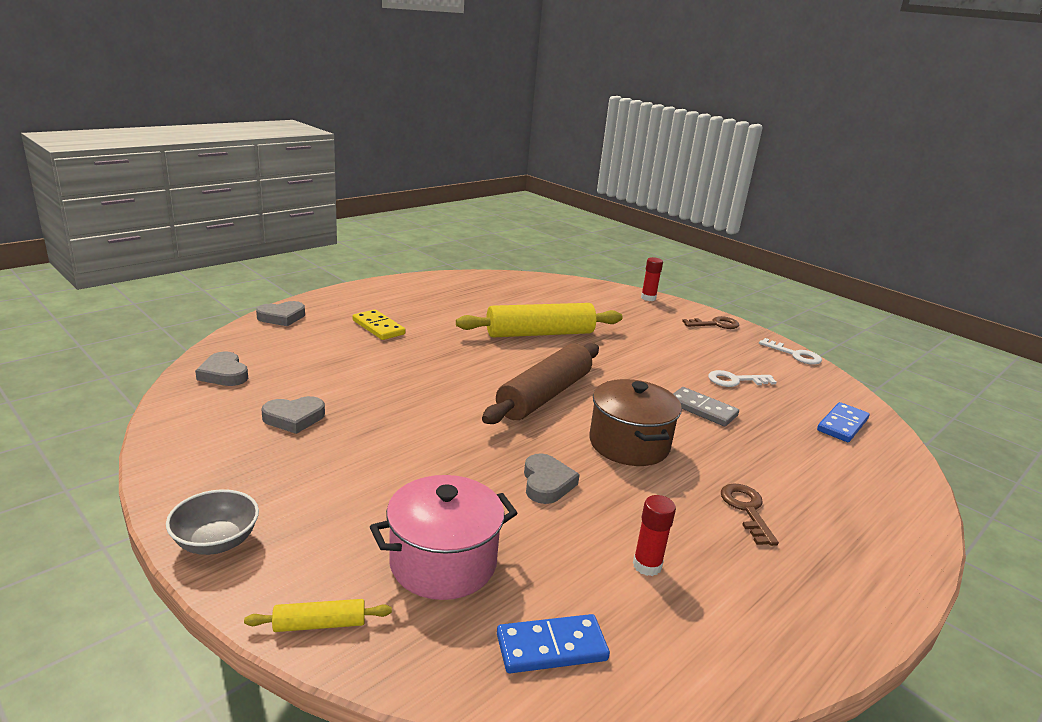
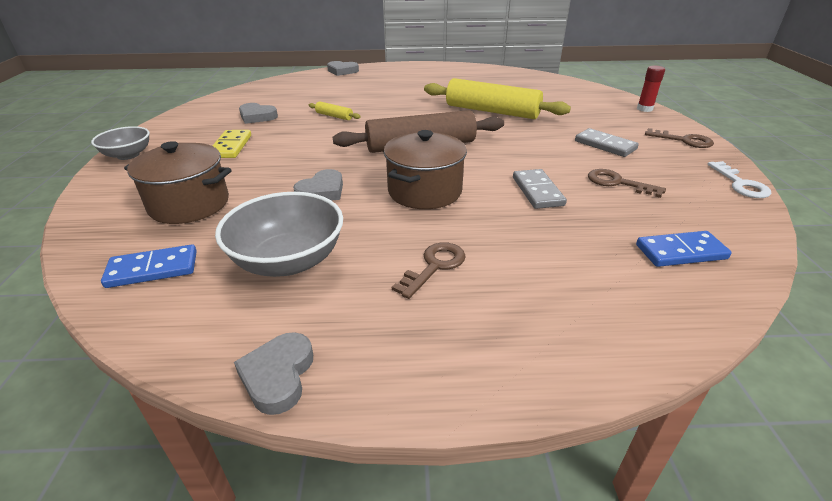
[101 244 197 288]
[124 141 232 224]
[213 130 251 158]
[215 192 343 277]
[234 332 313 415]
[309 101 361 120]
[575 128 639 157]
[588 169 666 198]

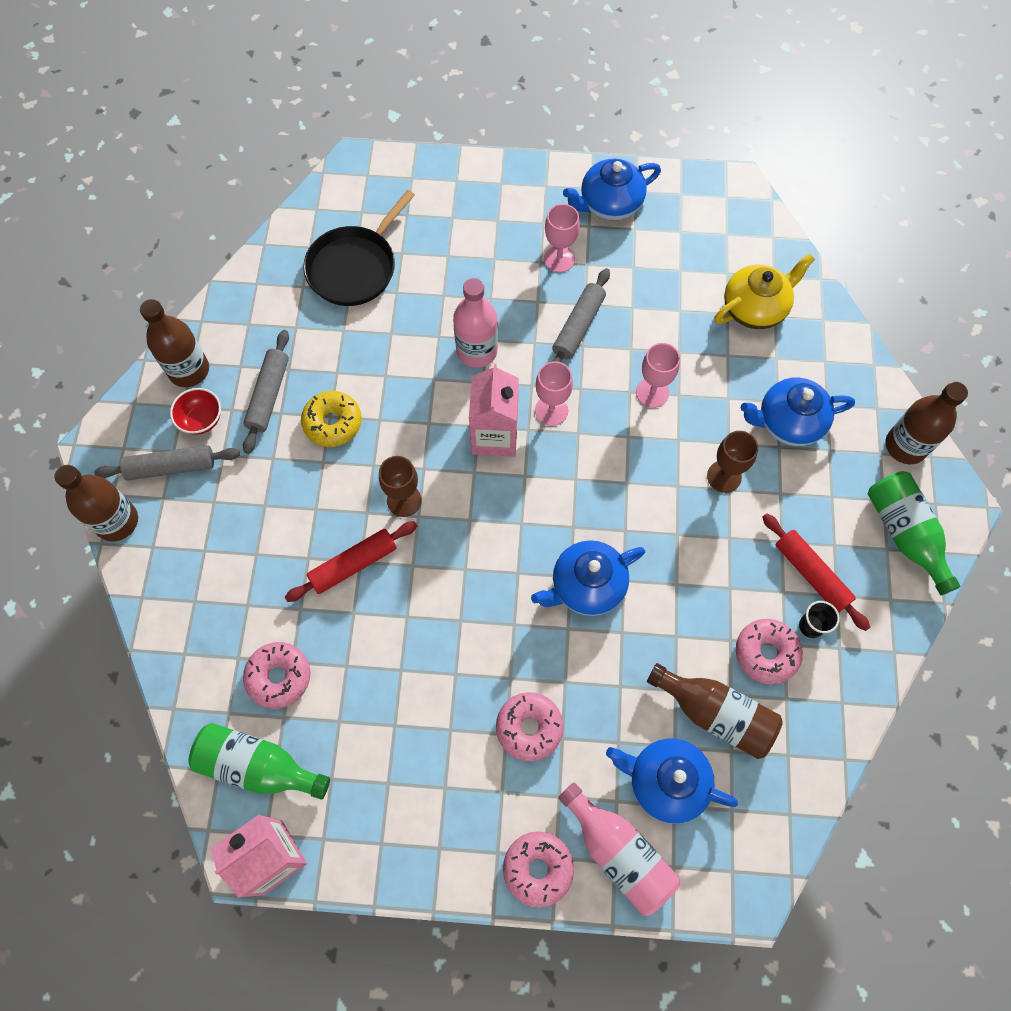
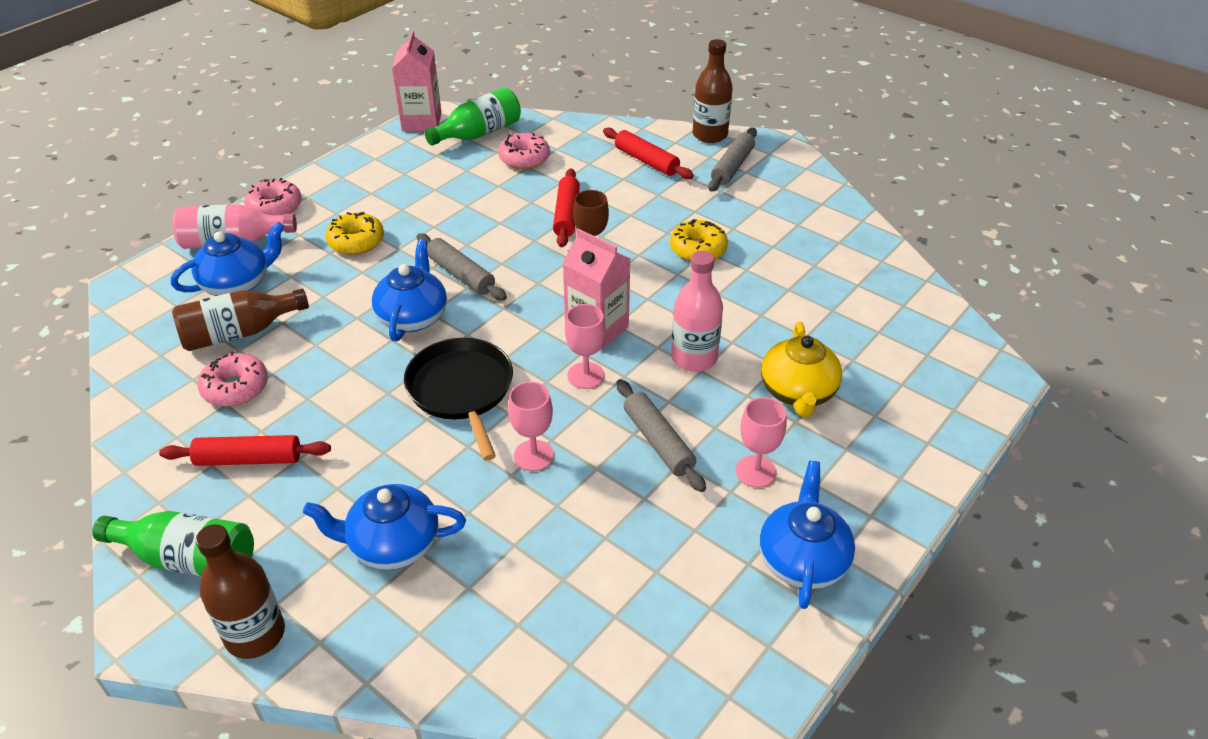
[303 484 466 570]
[325 212 384 255]
[404 338 513 461]
[417 233 507 301]
[603 128 694 179]
[761 322 842 417]
[140 299 209 387] (first image)
[170 388 221 435] (first image)
[707 431 758 493] (first image)
[799 601 840 638] (first image)

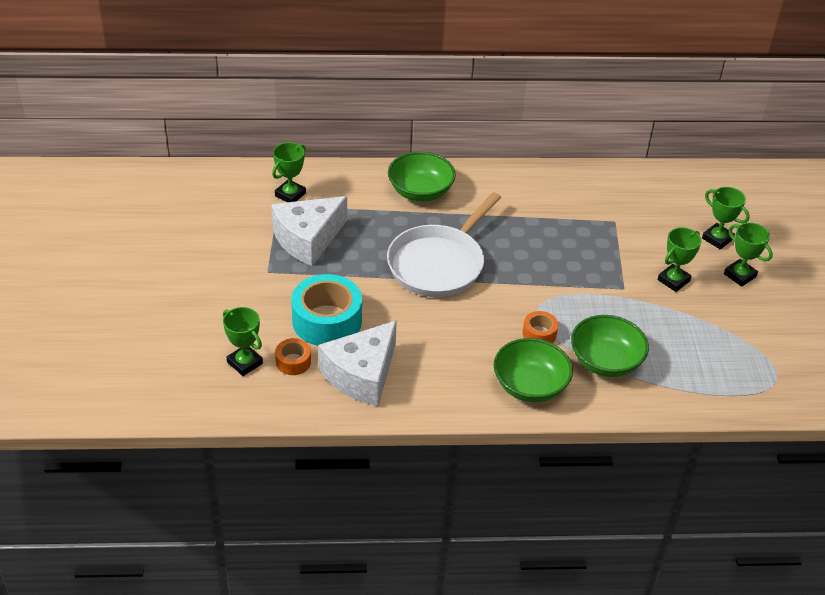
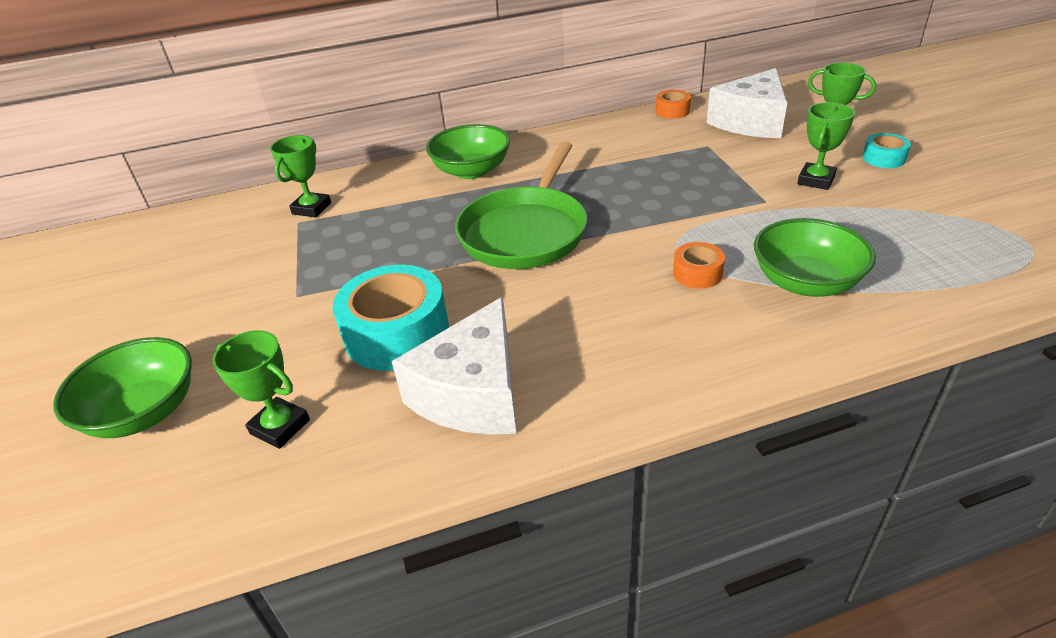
[53 337 192 438]
[455 142 587 269]
[656 90 691 119]
[706 68 788 138]
[862 133 911 168]

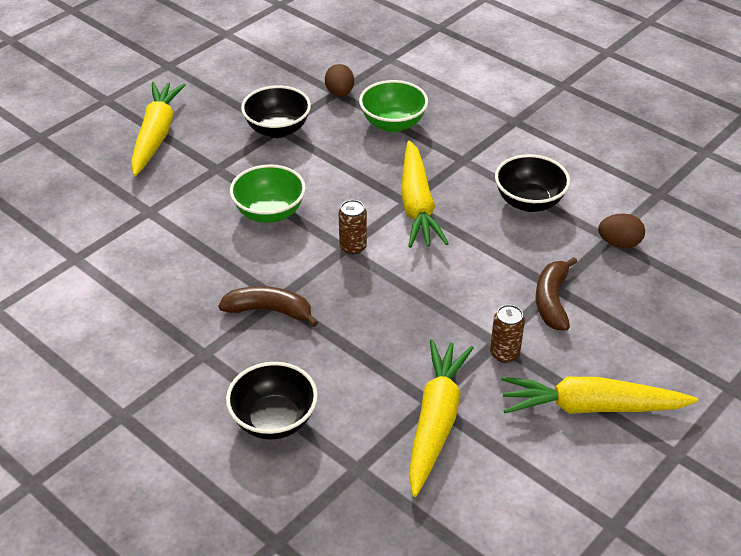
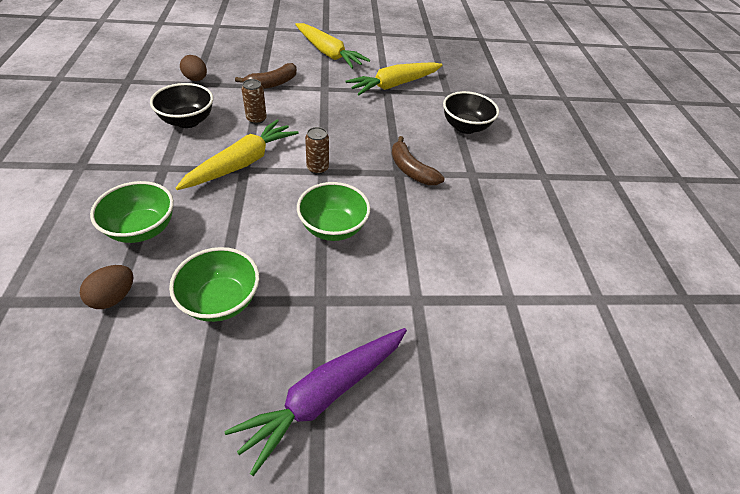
[169 247 259 322]
[224 328 407 476]
[242 79 267 124]

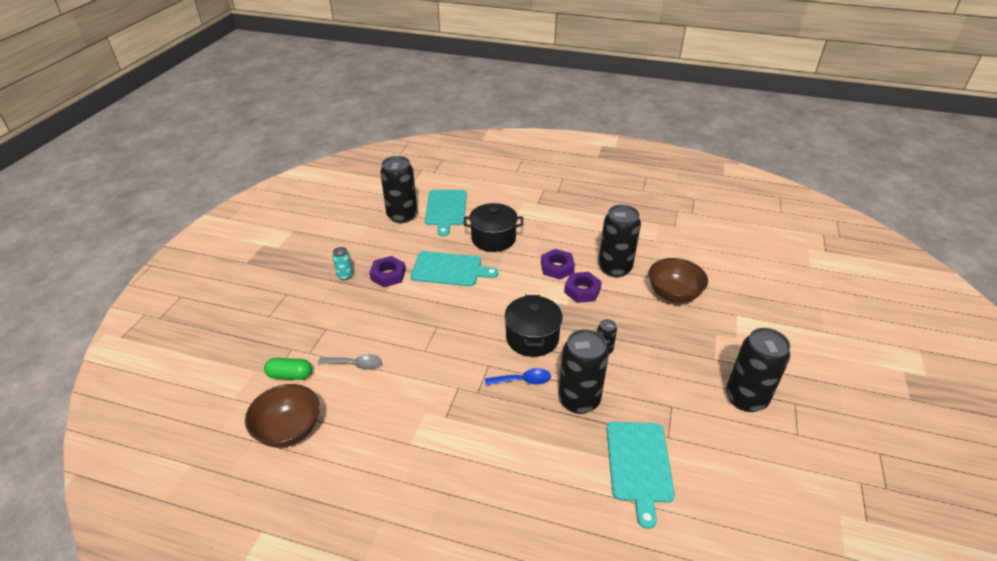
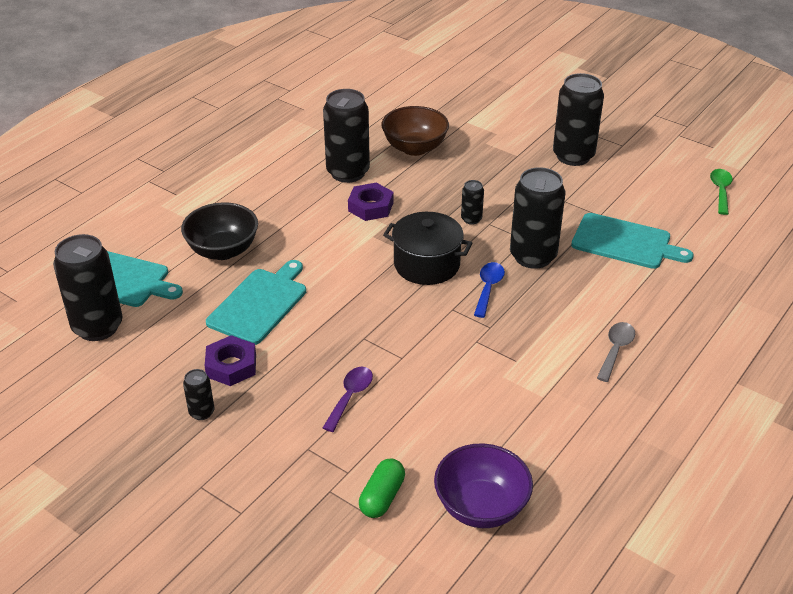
[181 202 258 260]
[183 369 214 420]
[323 367 373 432]
[434 443 533 528]
[597 322 635 382]
[710 169 733 215]
[541 249 575 280] (first image)

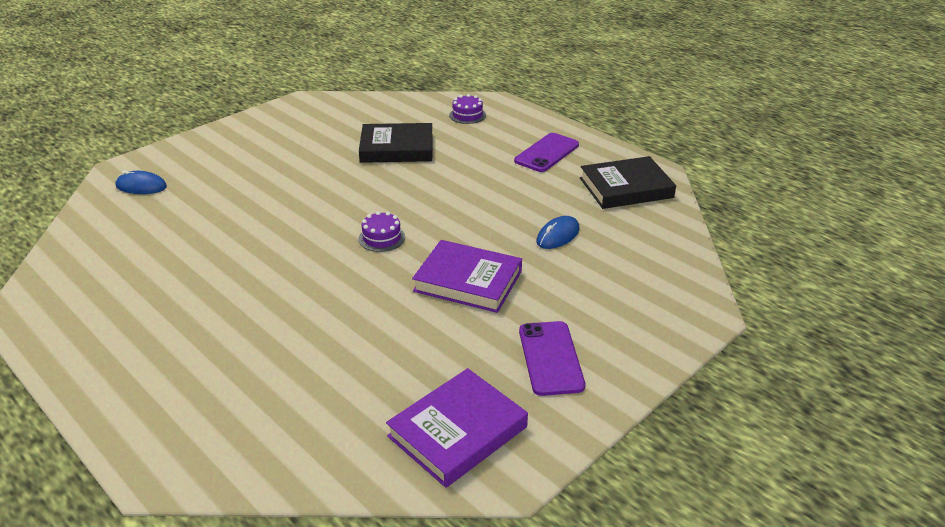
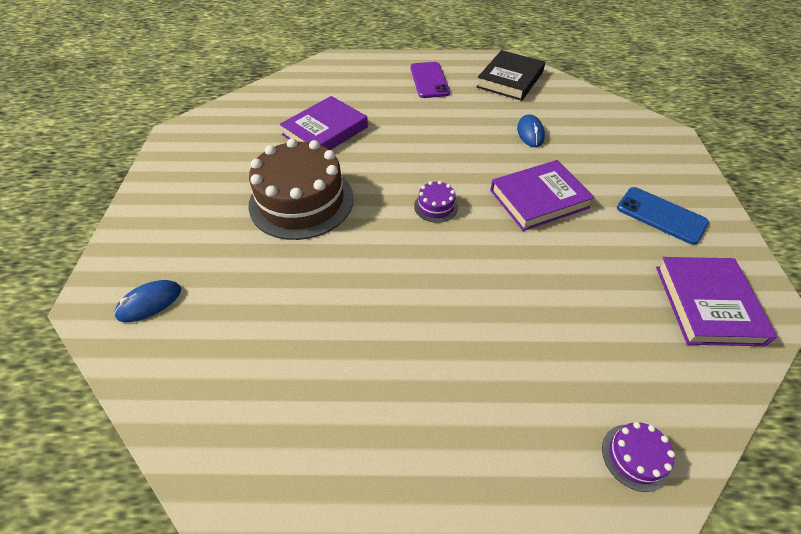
[249 138 354 240]
[280 96 368 150]
[602 422 675 492]
[617 187 709 245]

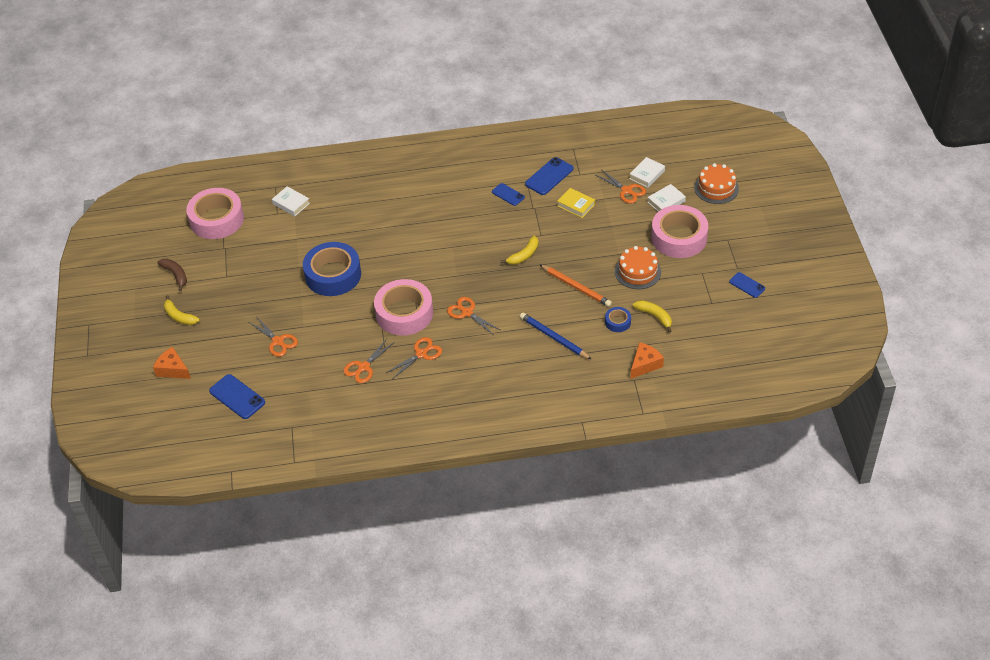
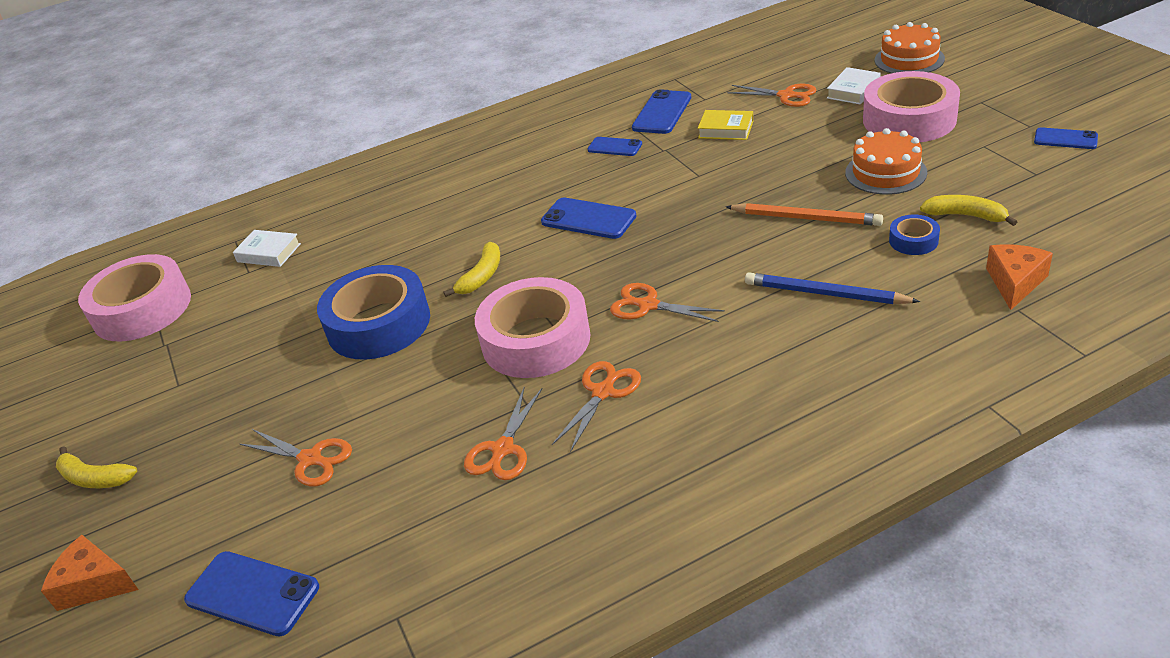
[443 242 500 297]
[541 198 636 239]
[157 259 187 291] (first image)
[629 157 665 188] (first image)

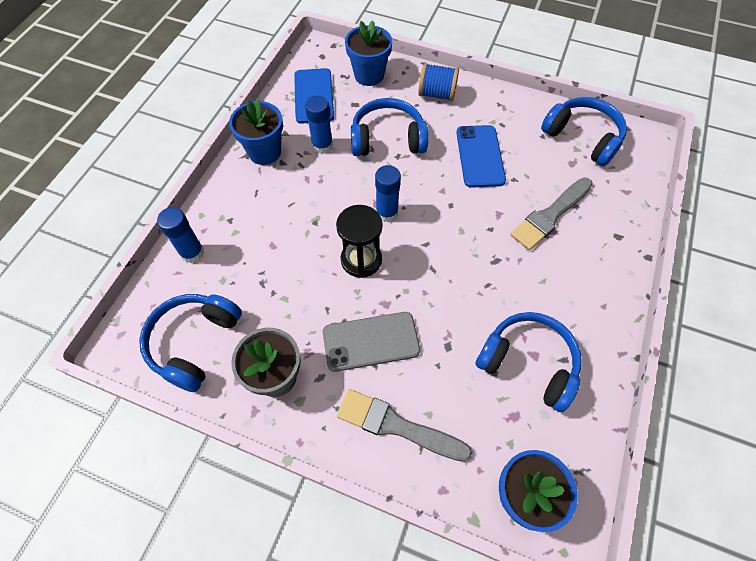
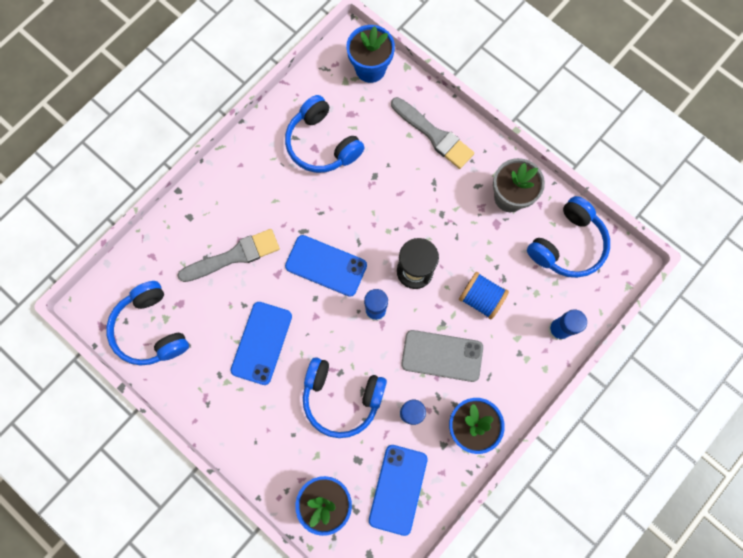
[285 235 367 297]
[401 330 483 382]
[459 272 509 319]

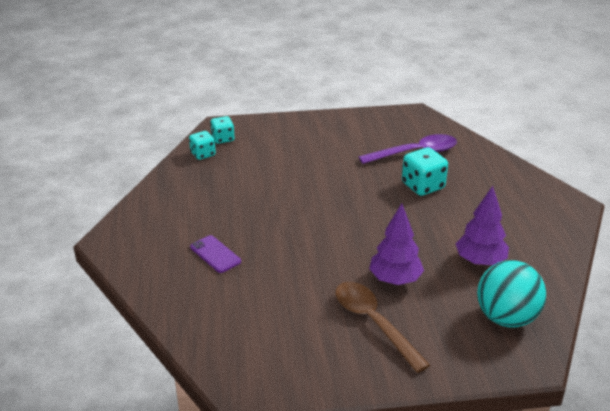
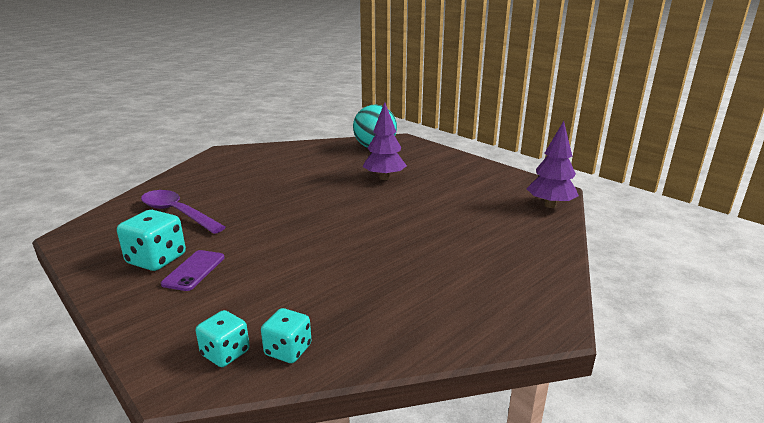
[117 210 186 271]
[161 250 225 291]
[527 121 579 208]
[335 282 430 373] (first image)

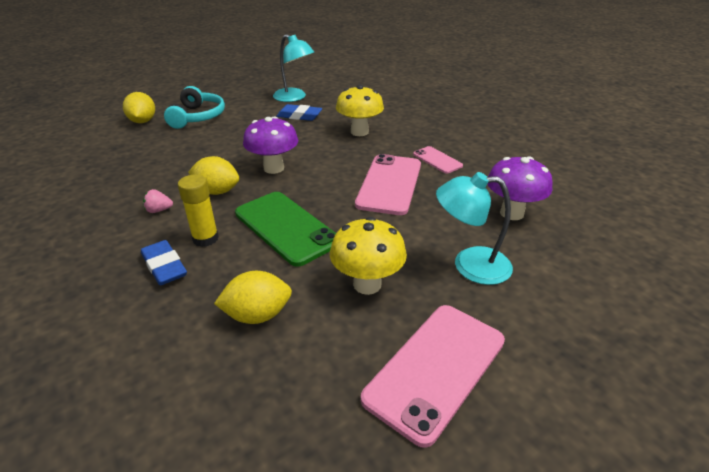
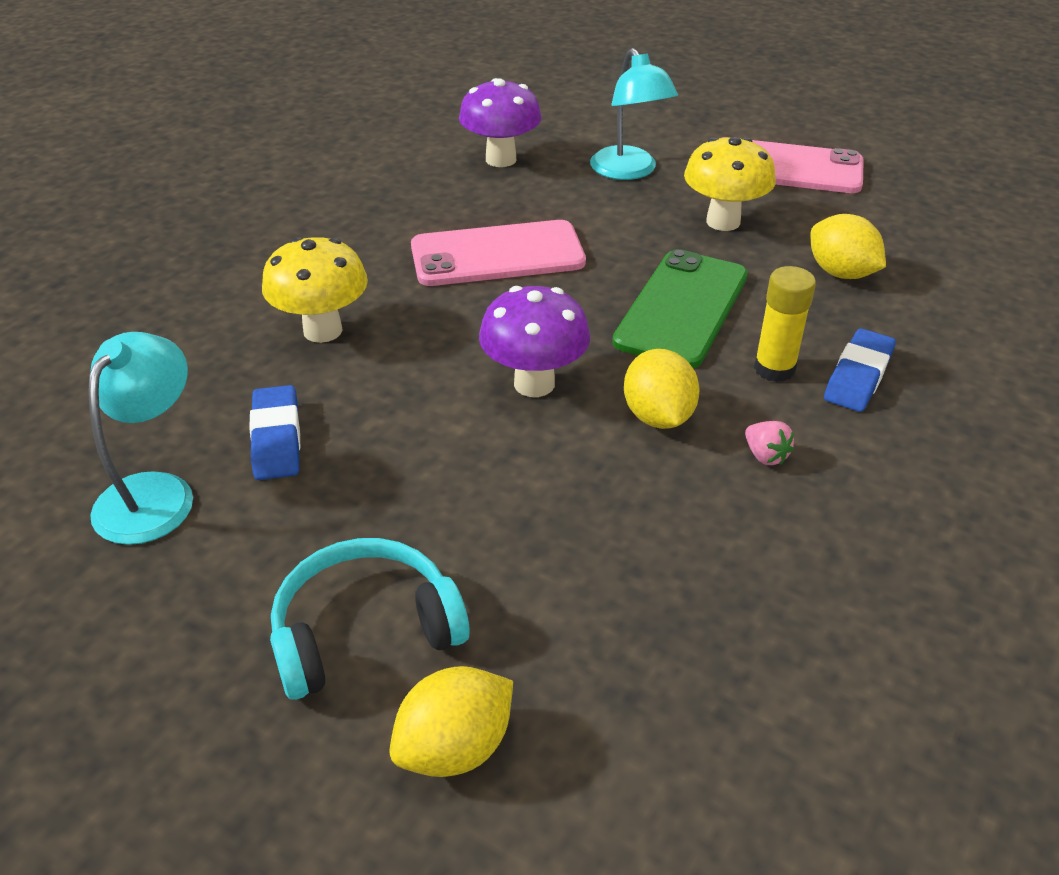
[413 146 463 174] (first image)

